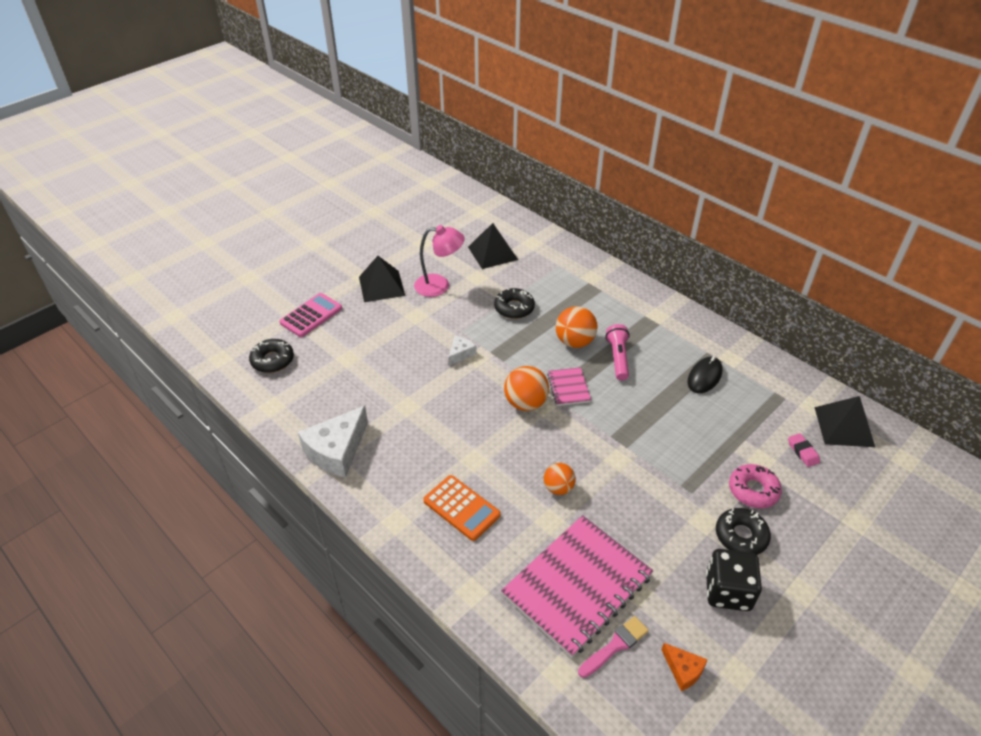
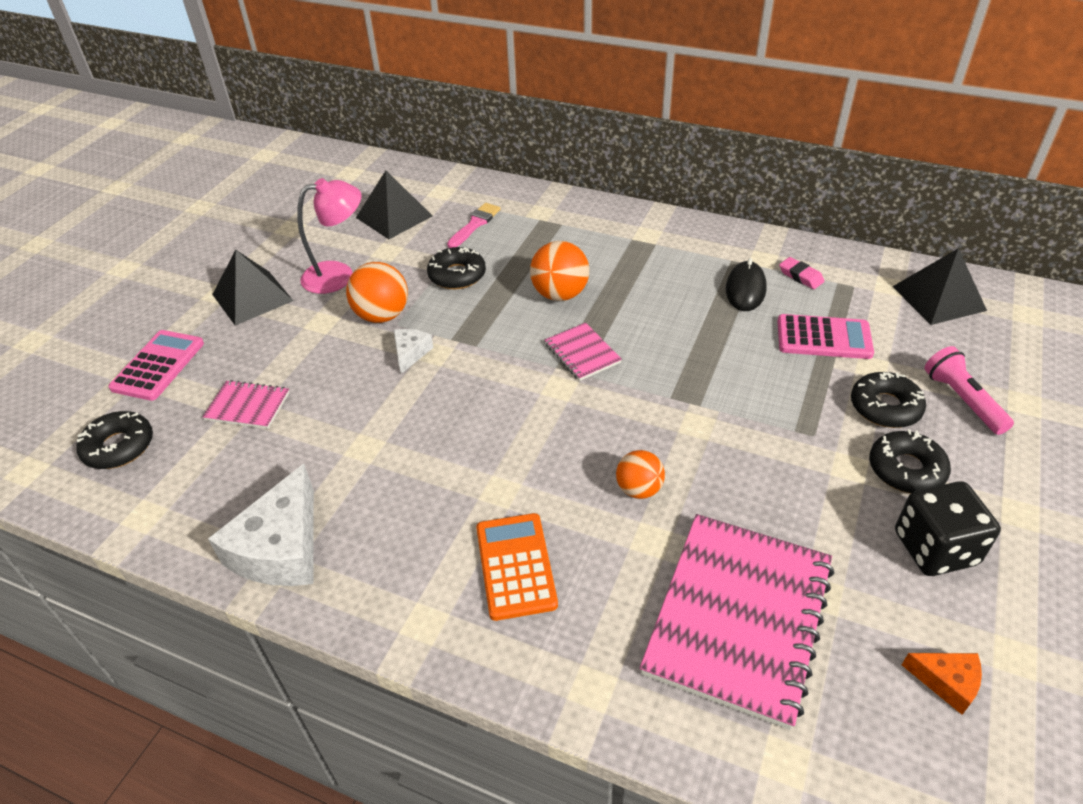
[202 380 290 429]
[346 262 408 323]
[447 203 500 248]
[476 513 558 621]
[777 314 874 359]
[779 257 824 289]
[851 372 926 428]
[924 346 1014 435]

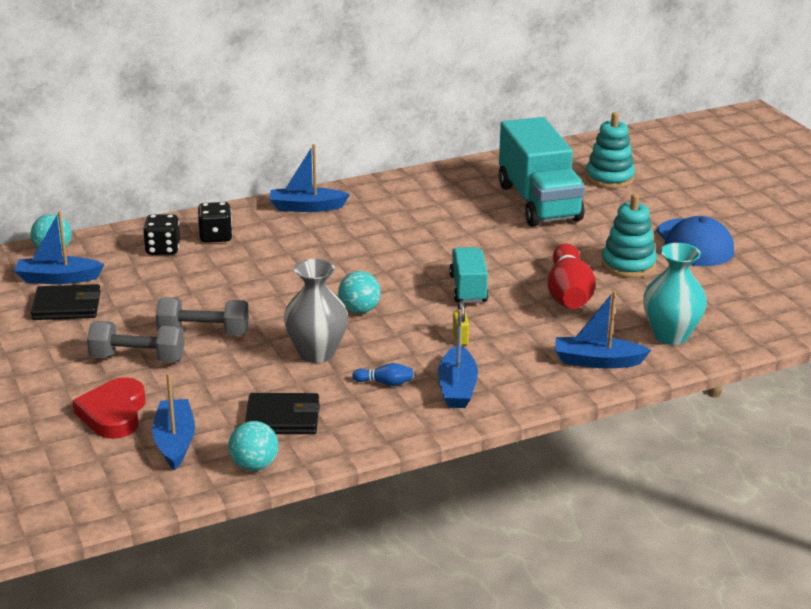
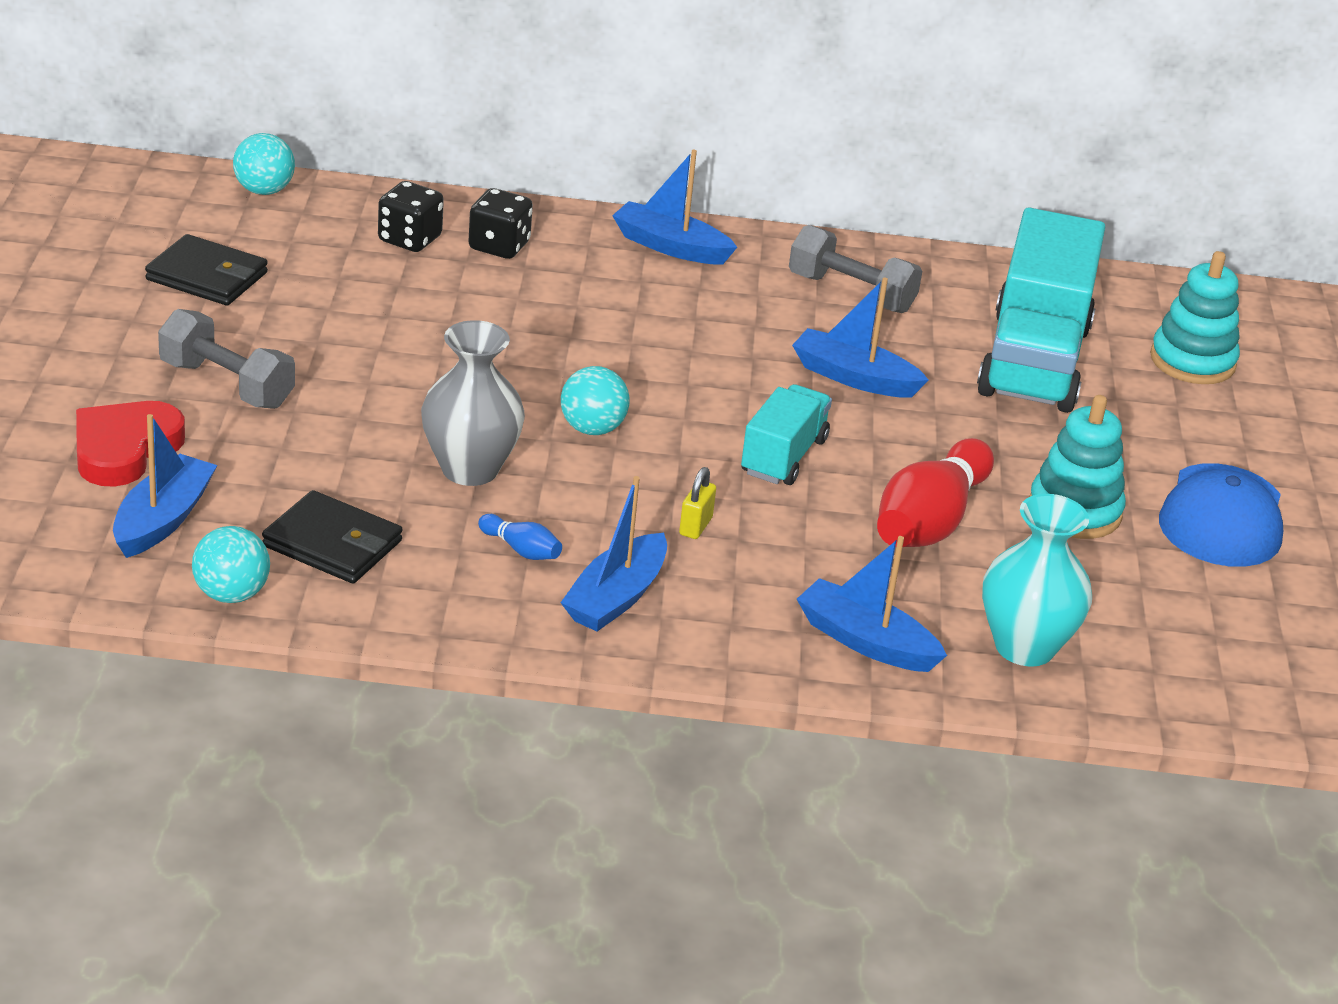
[789 225 922 313]
[792 277 929 398]

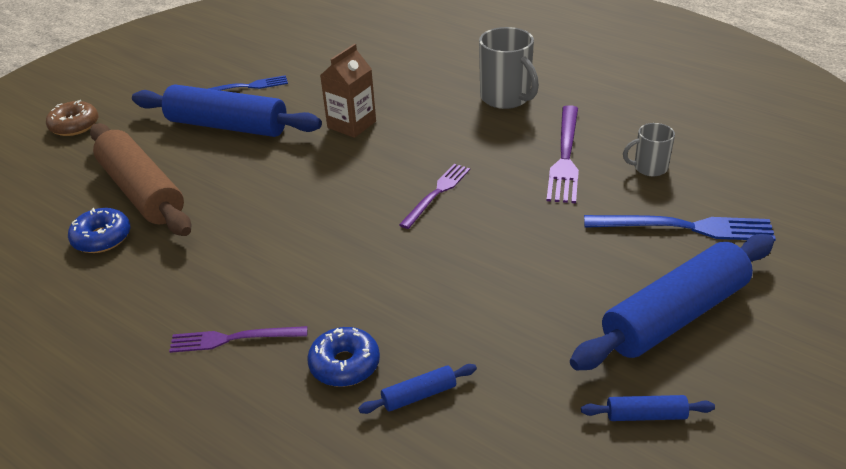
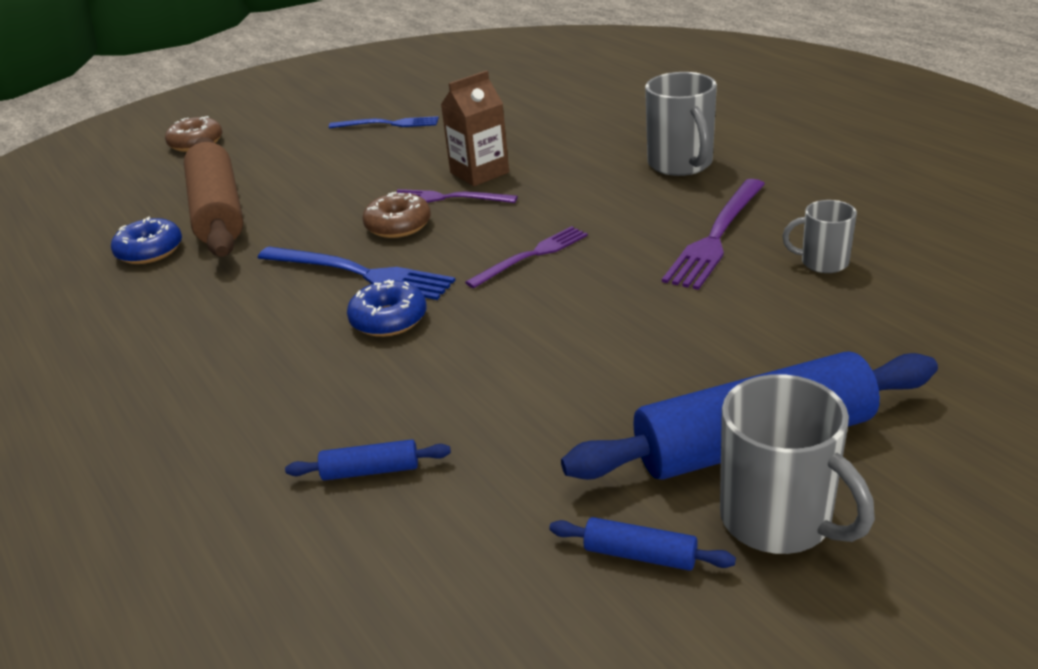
[258 247 455 300]
[347 279 426 337]
[363 192 431 238]
[397 189 518 203]
[720 374 875 554]
[132 84 322 137] (first image)

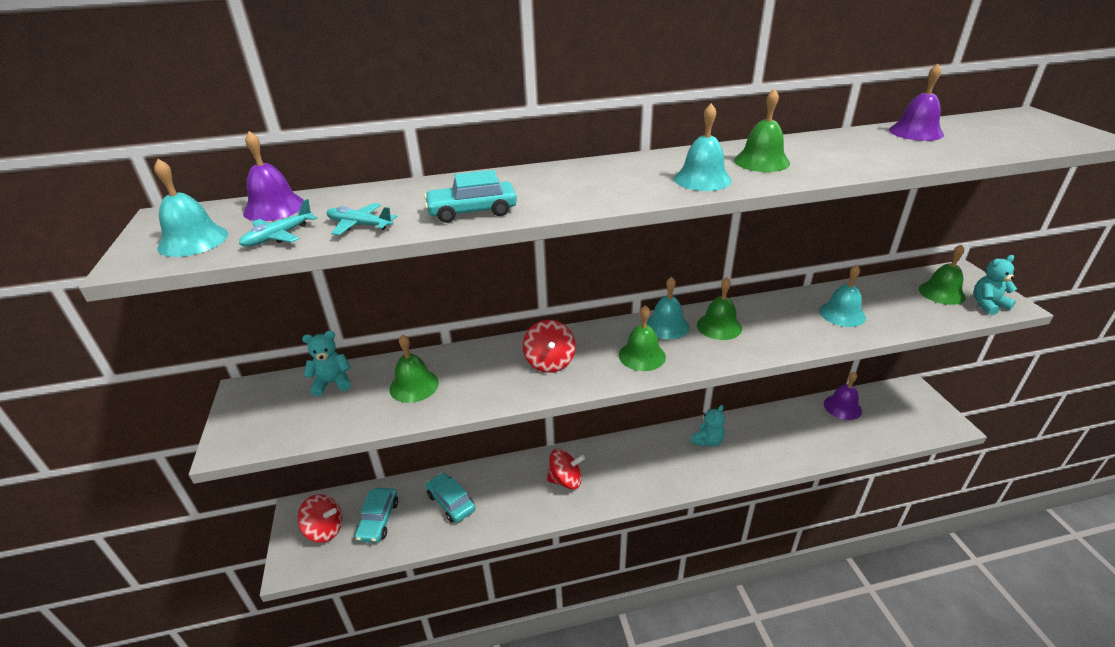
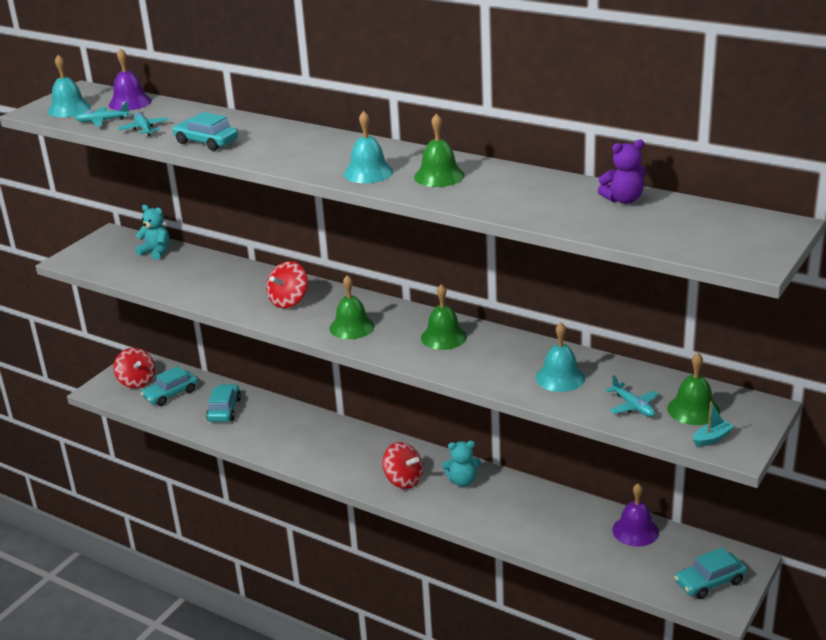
[382 442 423 489]
[598 139 646 204]
[605 375 659 417]
[674 547 747 599]
[693 401 734 447]
[389 334 439 403] (first image)
[647 277 689 339] (first image)

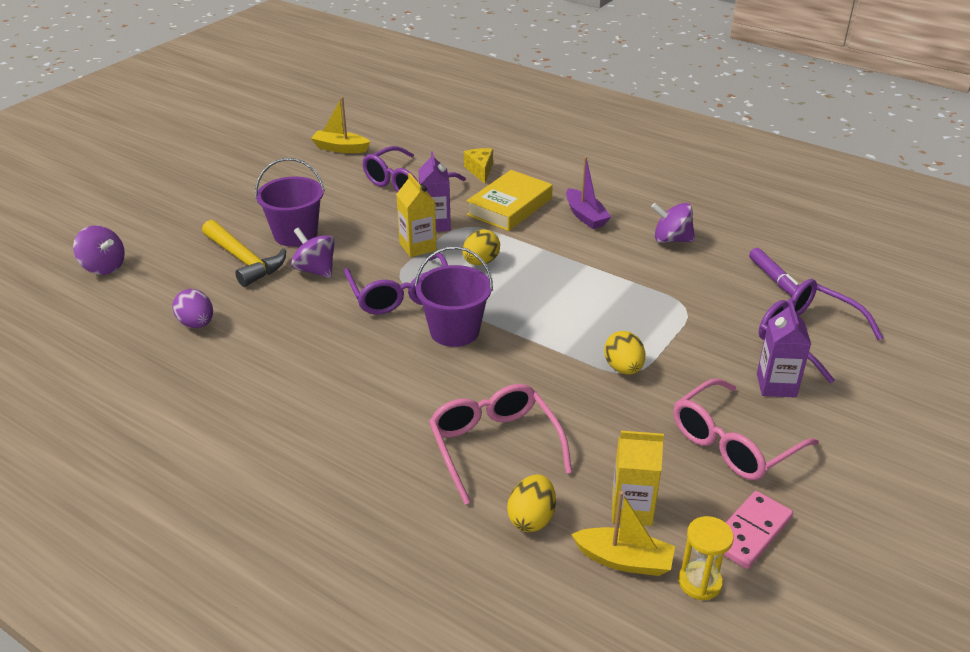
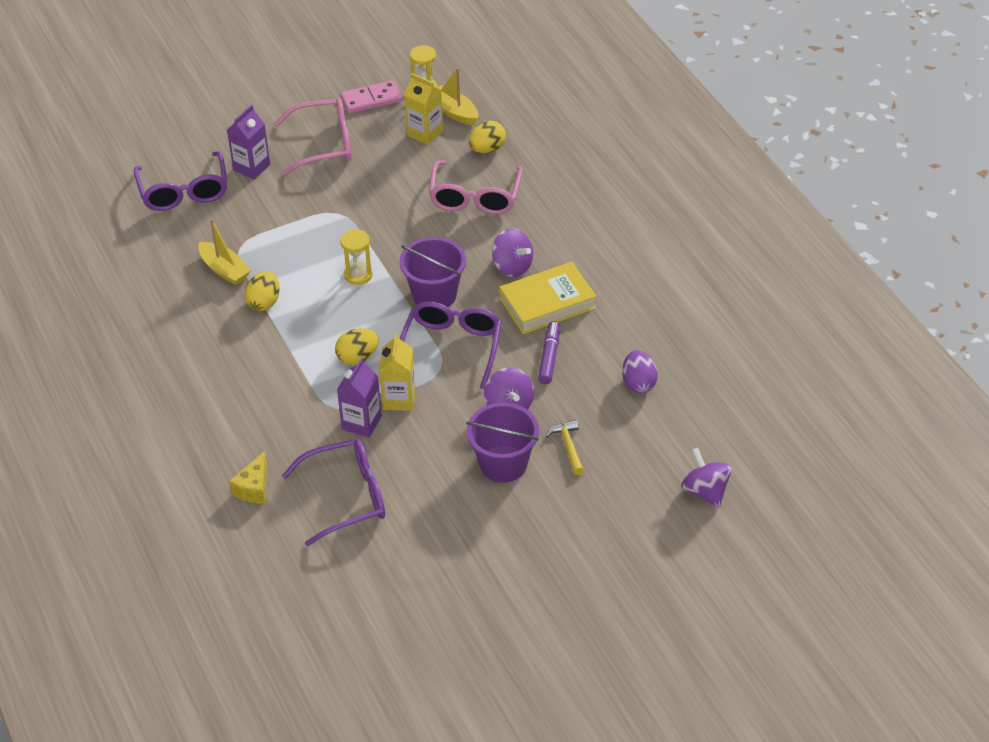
[198 219 251 285]
[244 271 280 311]
[340 229 373 285]
[492 228 533 277]
[499 262 597 334]
[538 321 560 384]
[546 420 584 475]
[566 157 611 229] (first image)

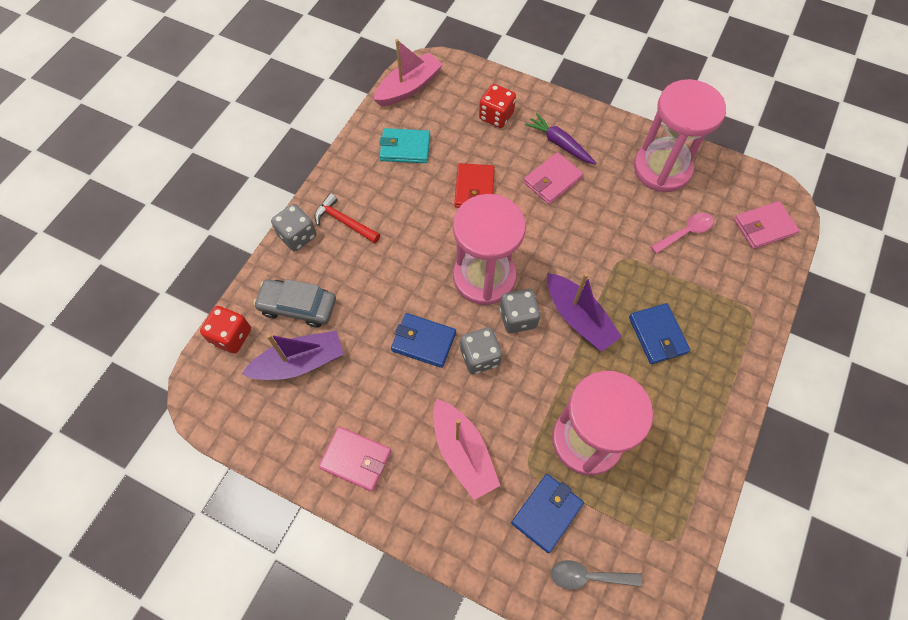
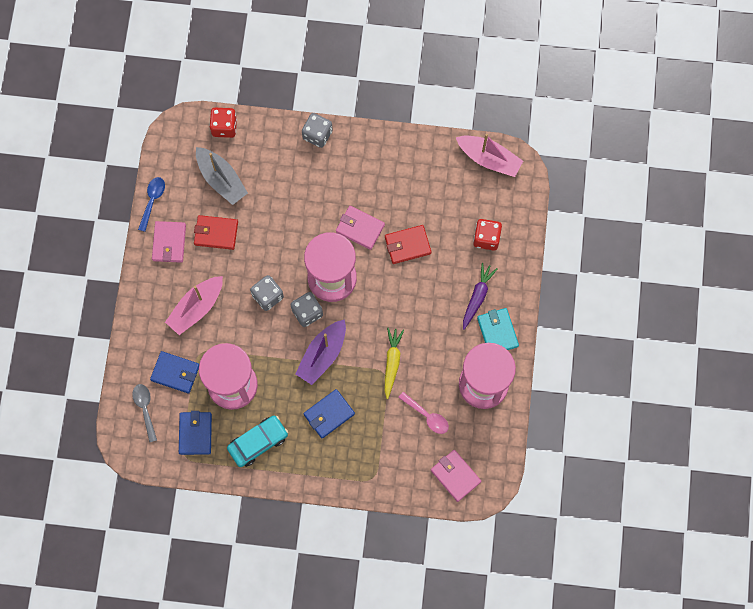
[138 177 165 232]
[179 411 212 455]
[194 215 238 250]
[196 147 248 205]
[227 416 288 467]
[336 206 385 250]
[384 328 404 399]
[477 308 519 350]
[254 279 336 328] (first image)
[314 193 380 244] (first image)

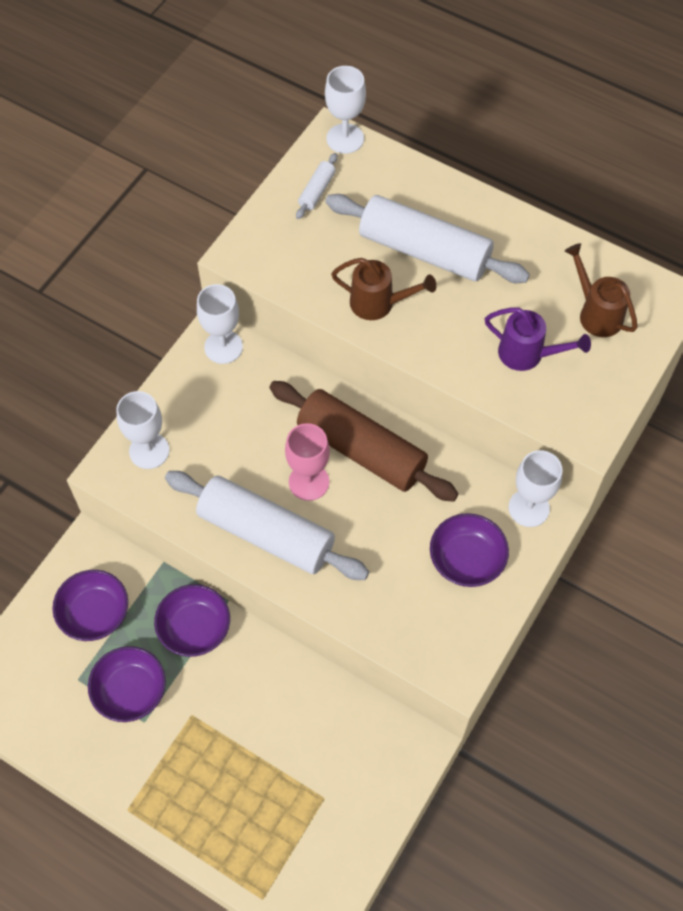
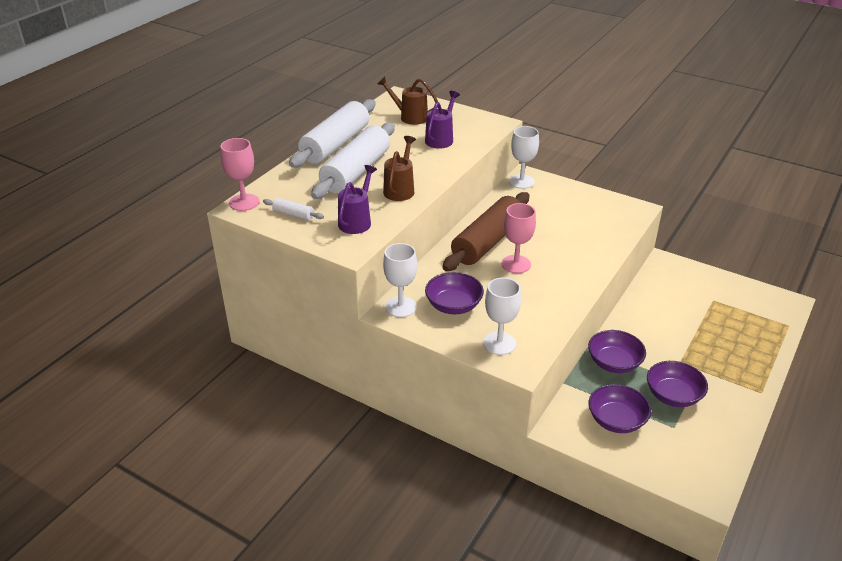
[220 138 259 211]
[289 99 376 168]
[338 165 377 234]
[378 77 438 125]
[425 272 484 314]

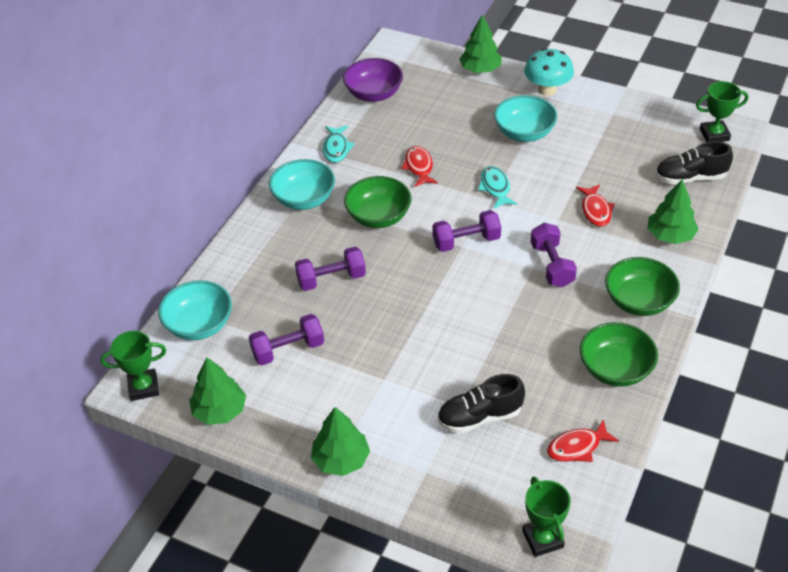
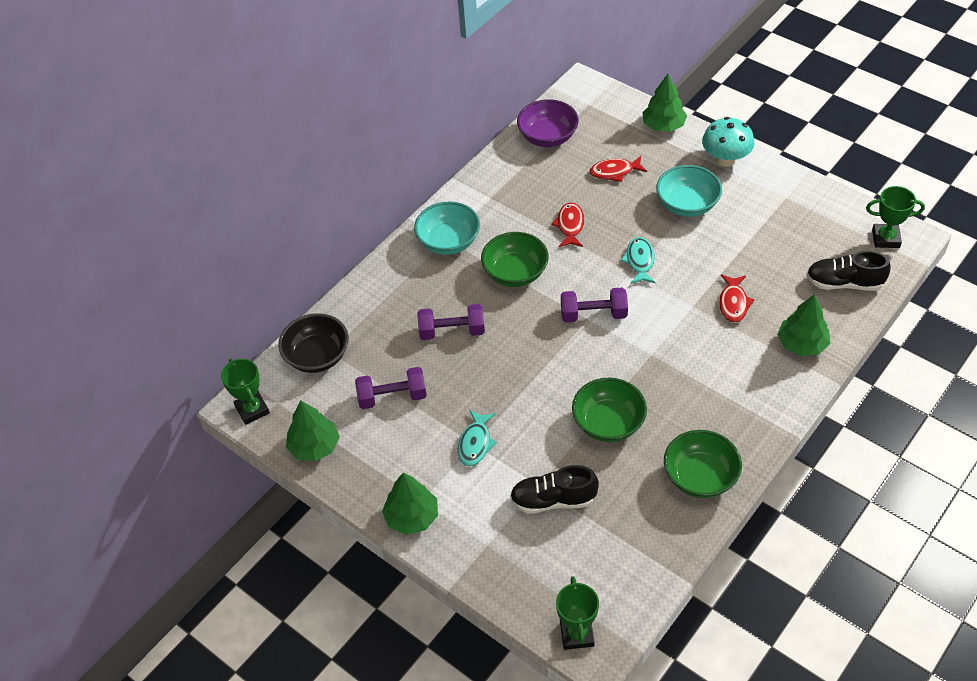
[221 359 270 425]
[278 313 349 373]
[458 409 497 466]
[572 378 647 442]
[590 156 647 182]
[531 223 577 287] (first image)

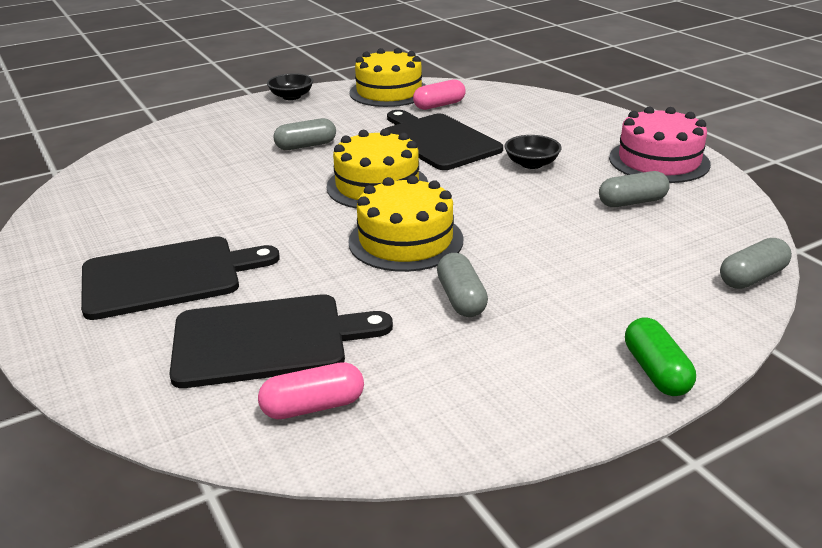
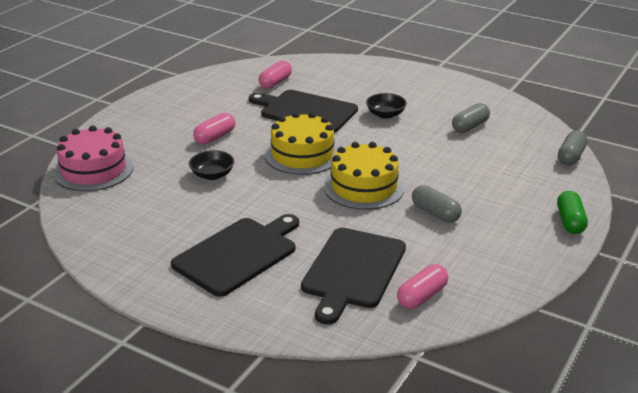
[53 126 134 191]
[189 150 234 180]
[193 113 235 144]
[301 228 406 325]
[557 191 588 234]
[349 48 425 107] (first image)

